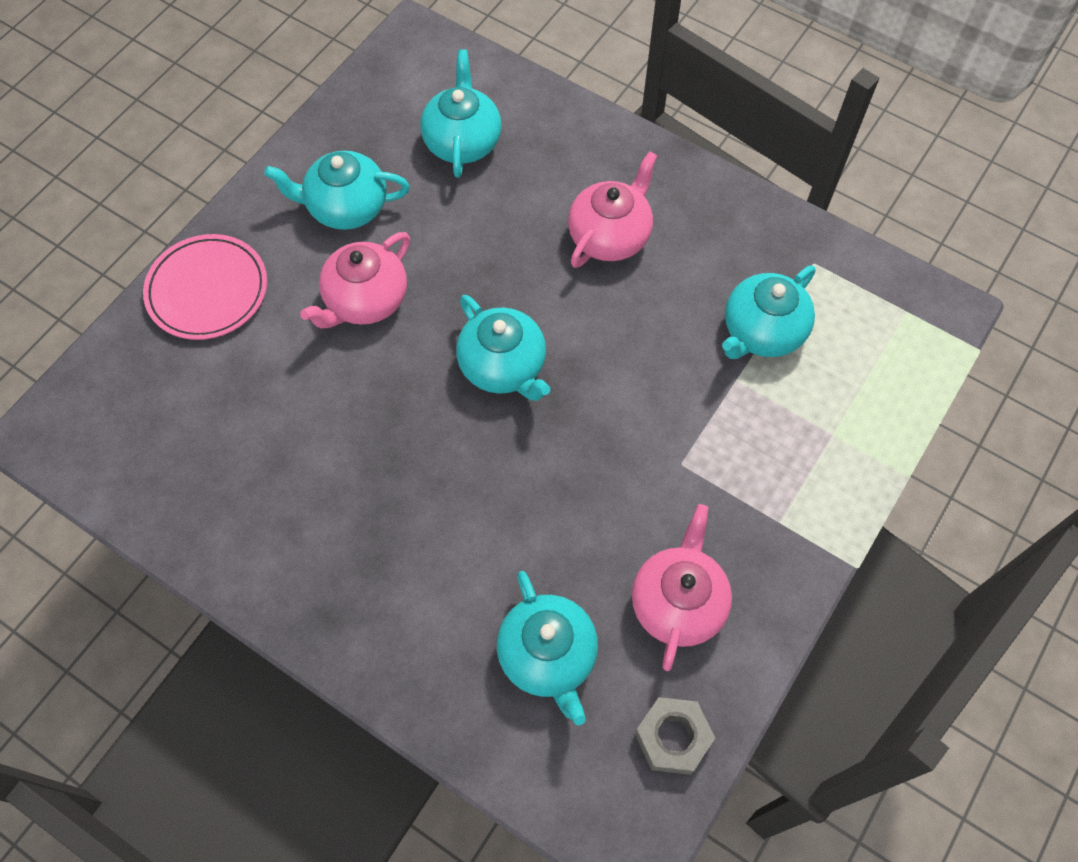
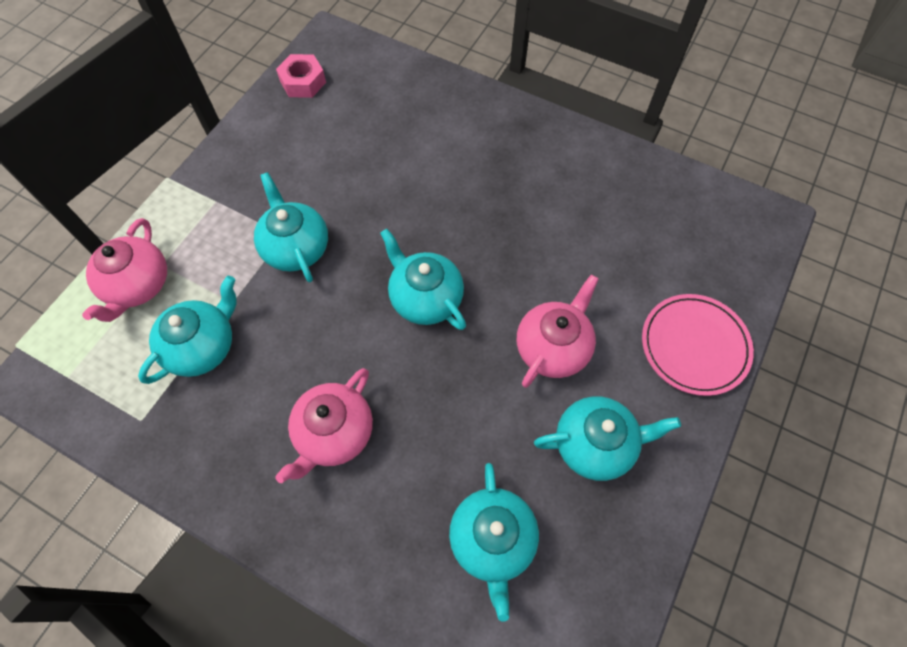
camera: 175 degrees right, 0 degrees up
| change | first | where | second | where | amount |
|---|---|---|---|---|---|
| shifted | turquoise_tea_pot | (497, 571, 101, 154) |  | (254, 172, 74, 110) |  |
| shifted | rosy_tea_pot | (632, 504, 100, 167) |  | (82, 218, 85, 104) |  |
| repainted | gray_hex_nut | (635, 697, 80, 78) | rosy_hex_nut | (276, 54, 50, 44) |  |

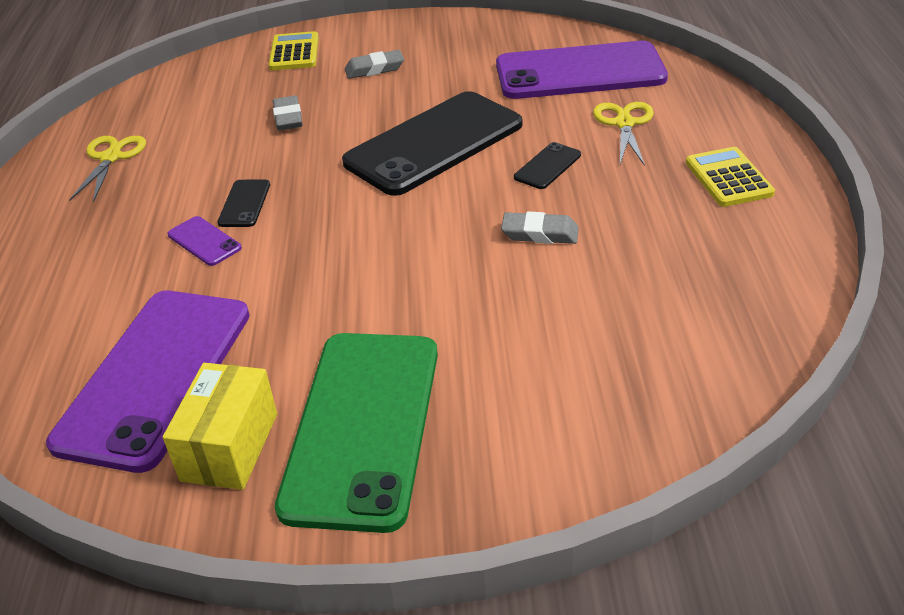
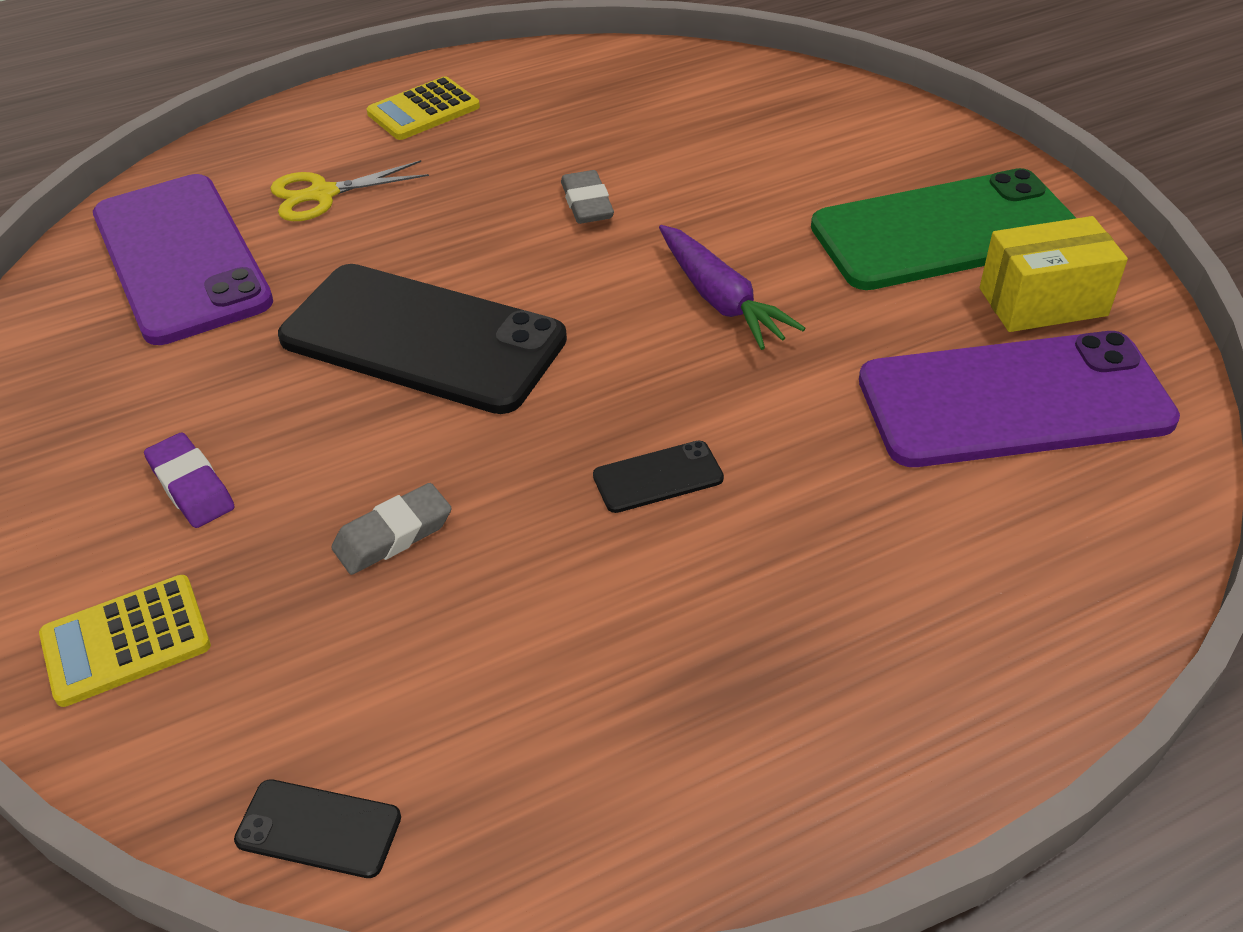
camera: 115 degrees left, 5 degrees up
| change | first | where | second | where | amount |
|---|---|---|---|---|---|
| gone | yellow_pair_of_scissors | (69, 136, 77, 66) |  |  |  |
| gone | violet_smartphone | (168, 216, 74, 50) |  |  |  |
| repainted | gray_pencil_eraser | (345, 50, 59, 29) | violet_pencil_eraser | (144, 433, 91, 95) |  |
| shifted | ebony_smartphone | (514, 142, 67, 47) |  | (234, 779, 167, 99) |  |
| new |  |  | violet_root_vegetable | (659, 225, 146, 125) |  |

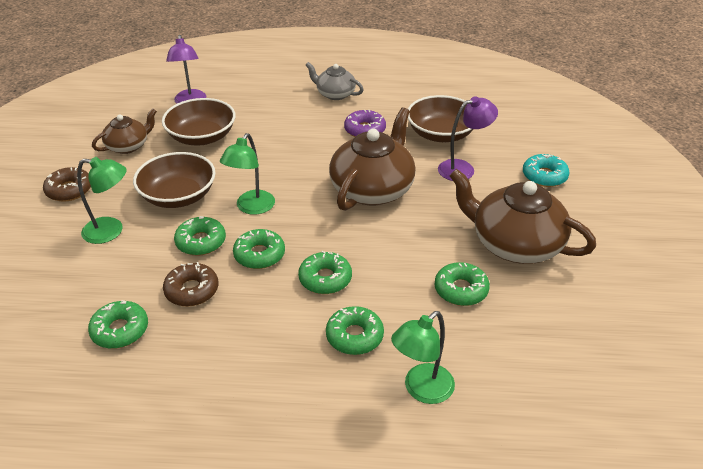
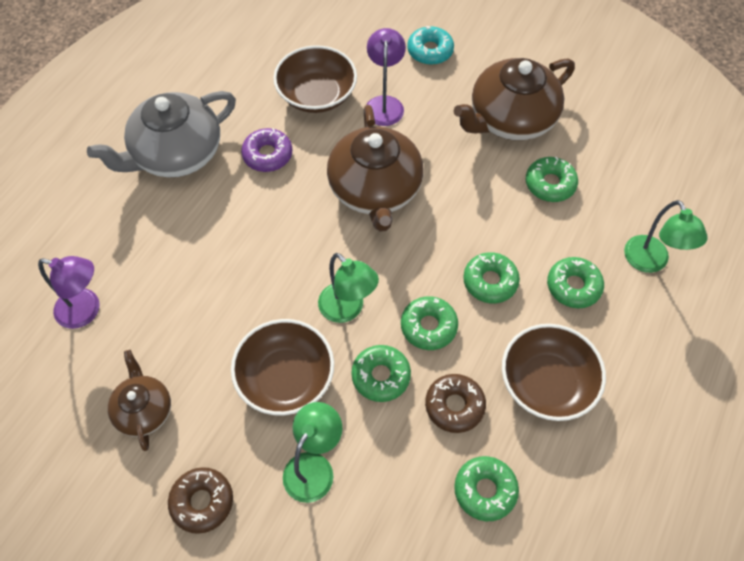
camera: 65 degrees left, 20 degrees up
| change | first | where | second | where | amount |
|---|---|---|---|---|---|
| shifted | brown_deep_dish | (162, 98, 74, 47) |  | (502, 324, 104, 97) |  |
| scaled | gray_tea_pot | (306, 62, 58, 38) |  | (87, 91, 149, 86) | x1.80 |
| rotated | brown_tea_pot | (329, 108, 87, 103) |  | (327, 105, 97, 127) | 150 degrees counterclockwise |

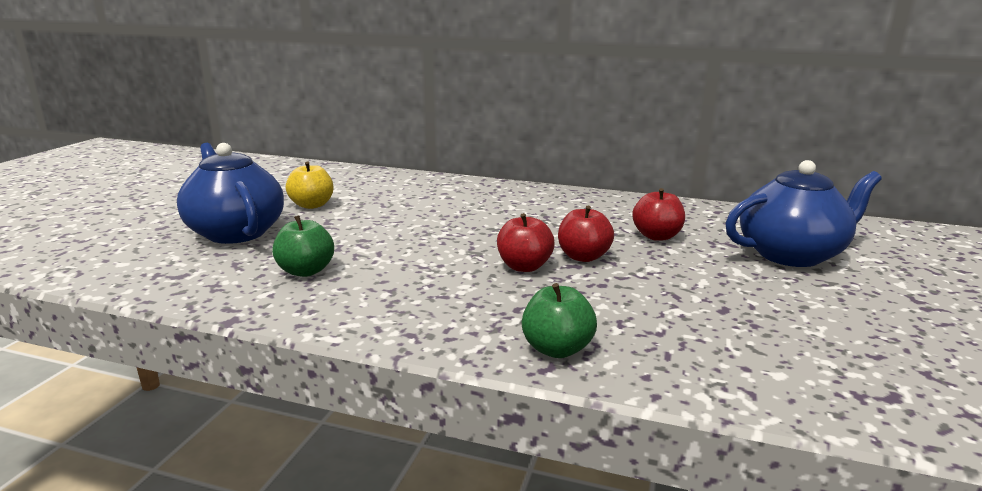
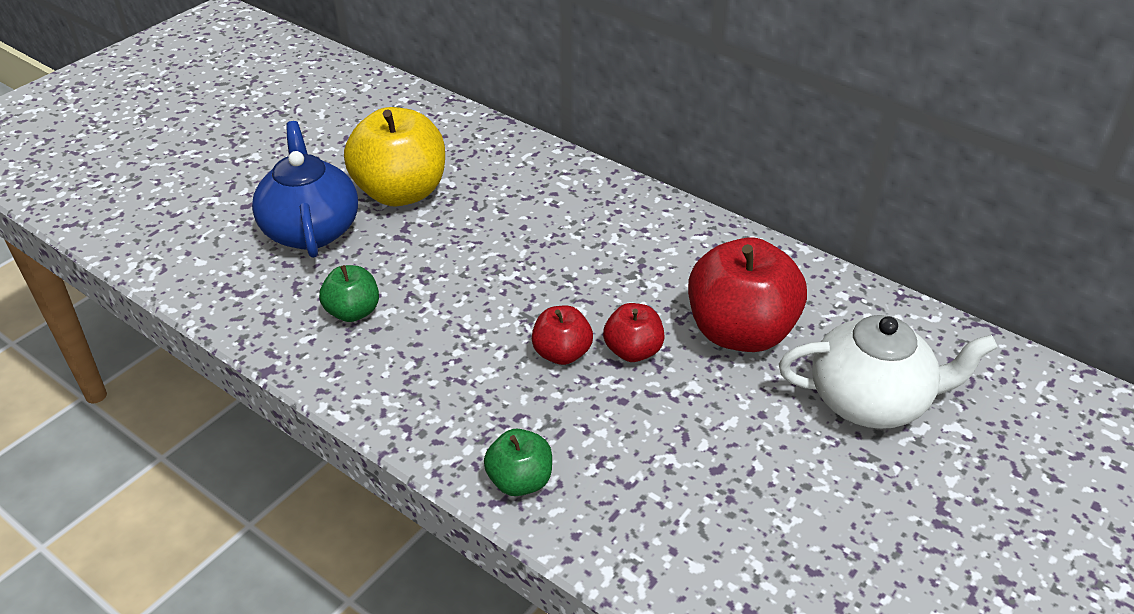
camera: 20 degrees right, 20 degrees up
| change | first | where | second | where | amount |
|---|---|---|---|---|---|
| scaled | yellow_toy_apple | (286, 161, 47, 48) |  | (344, 107, 101, 99) | x1.94 |
| scaled | crimson_toy_apple | (632, 188, 53, 53) |  | (688, 237, 119, 115) | x1.94 |
| repainted | blue_tea_pot | (726, 160, 156, 107) | pure_white_tea_pot | (779, 315, 219, 114) |  |

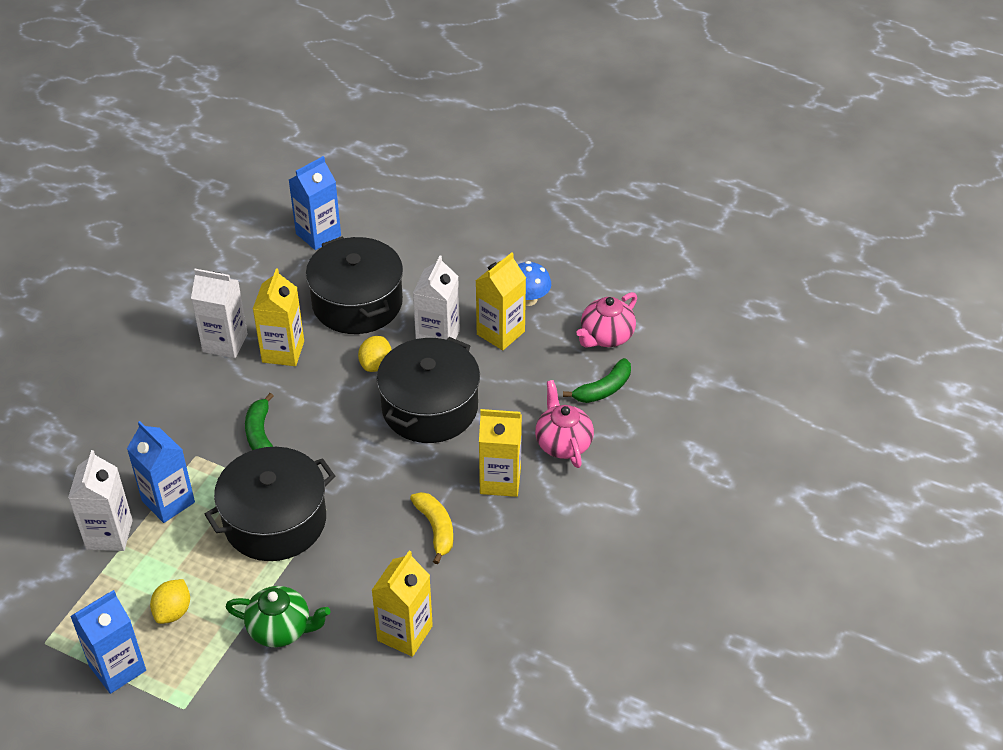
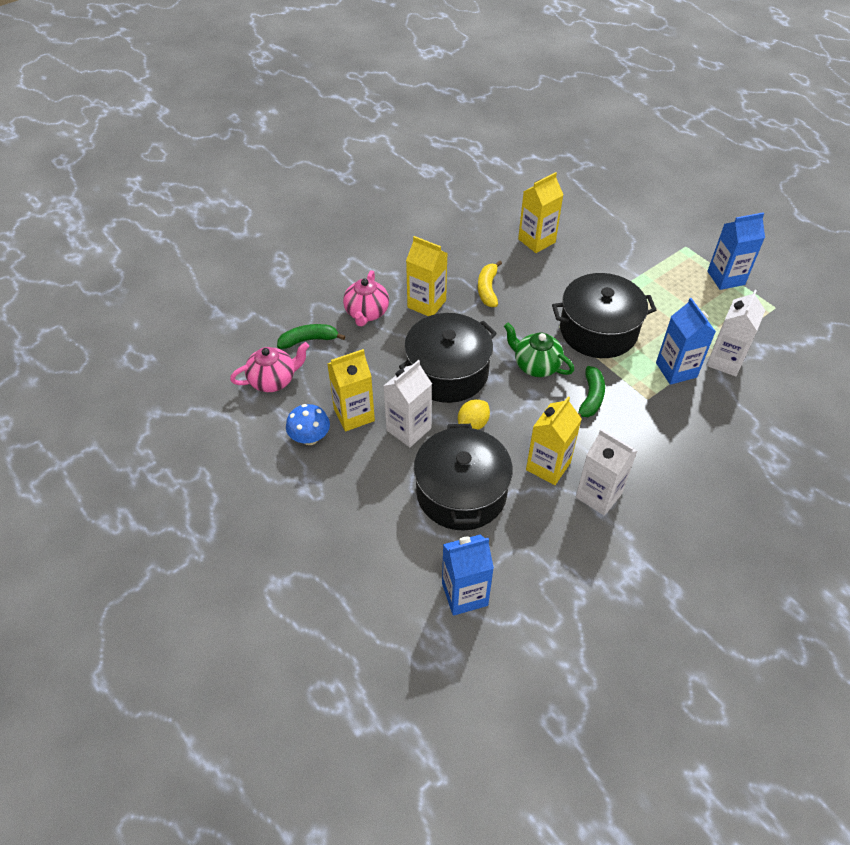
camera: 155 degrees left, 5 degrees up
| change | first | where | second | where | amount |
|---|---|---|---|---|---|
| gone | yellow_toy_lemon | (150, 579, 40, 45) |  |  |  |
| shifted | green_tea_pot | (226, 586, 105, 61) |  | (504, 323, 70, 54) |  |

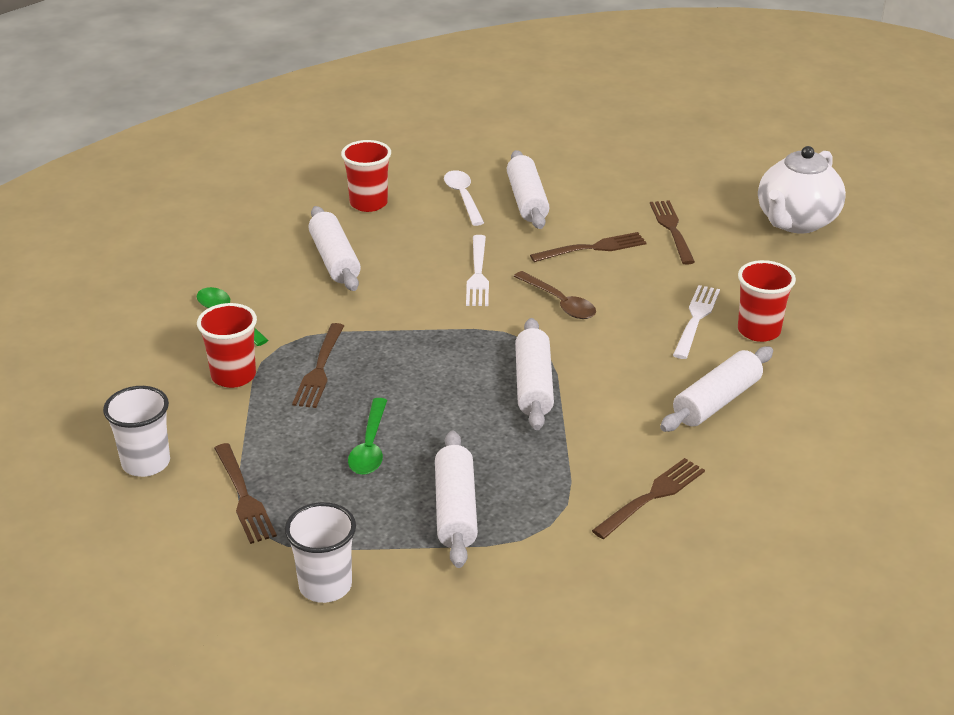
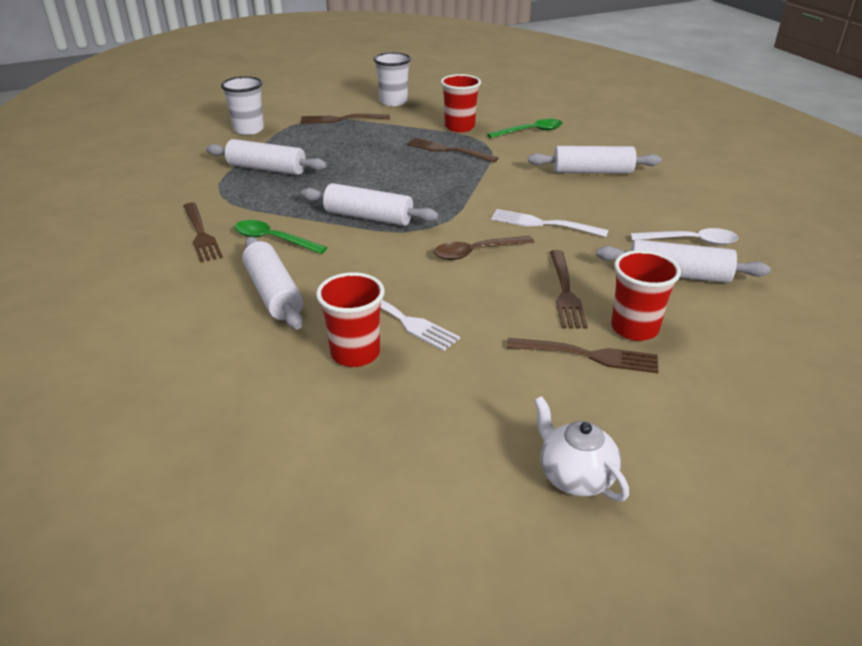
camera: 110 degrees right, 0 degrees up
| change | first | where | second | where | amount |
|---|---|---|---|---|---|
| shifted | crimson_cup | (341, 140, 50, 72) |  | (611, 250, 70, 91) |  |
| shifted | green_tablespoon | (348, 398, 39, 77) |  | (234, 220, 94, 34) |  |
| scaled | pure_white_tea_pot | (758, 146, 88, 88) |  | (534, 396, 95, 105) | x0.58 |

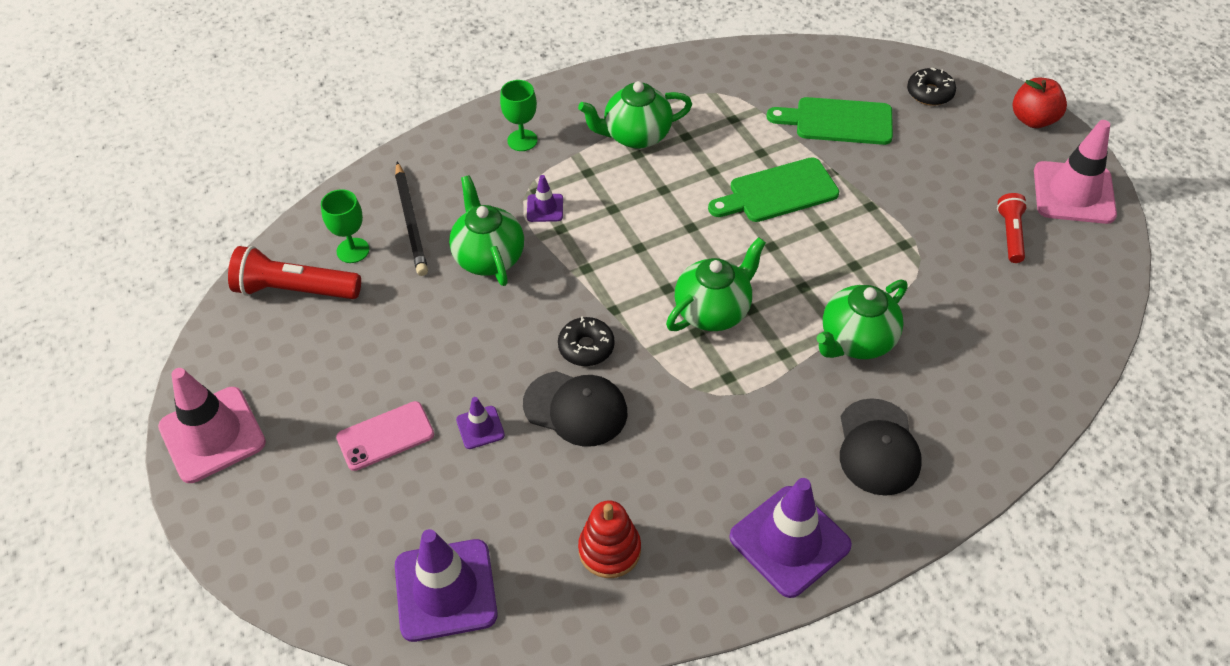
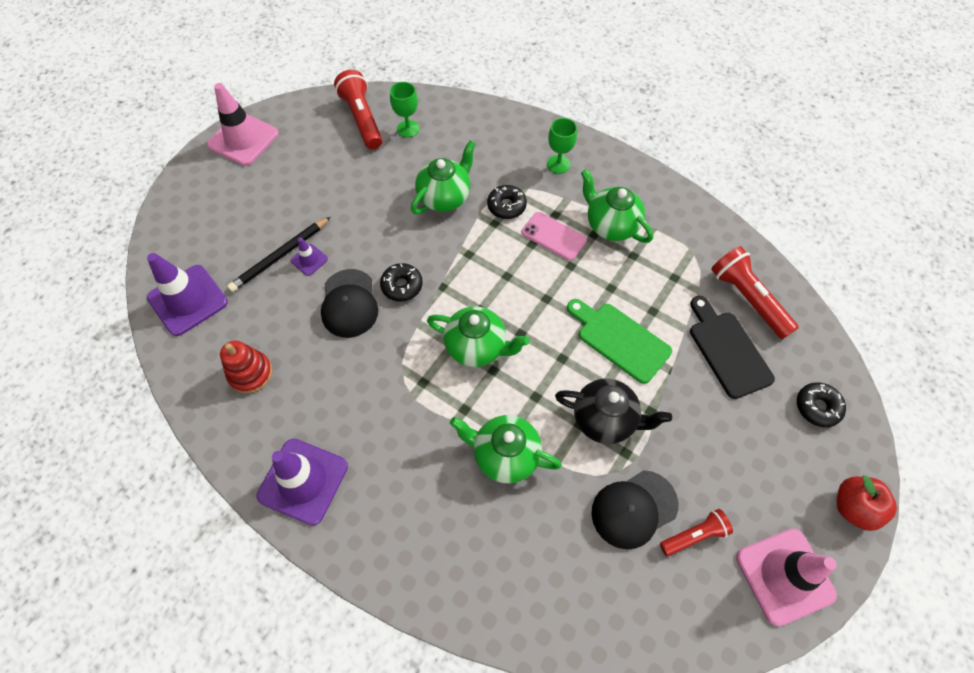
camera: 60 degrees right, 10 degrees up
| change | first | where | second | where | amount |
|---|---|---|---|---|---|
| shifted | rosy_smartphone | (336, 401, 98, 70) |  | (522, 212, 65, 49) |  |
| shifted | ebony_lead_pencil | (395, 162, 33, 114) |  | (227, 217, 103, 75) |  |
| swapped | violet_safety_cone | (527, 175, 36, 47) | ebony_doughnut | (487, 185, 40, 34) |  |
| repainted | green_cutting_board | (766, 97, 127, 48) | ebony_cutting_board | (690, 296, 85, 103) |  |
| shifted | ebony_cap | (840, 398, 82, 98) |  | (592, 470, 87, 79) |  |
| new |  |  | ebony_tea_pot | (555, 378, 117, 66) |  |
| new |  |  | crimson_torch | (711, 246, 88, 93) |  |

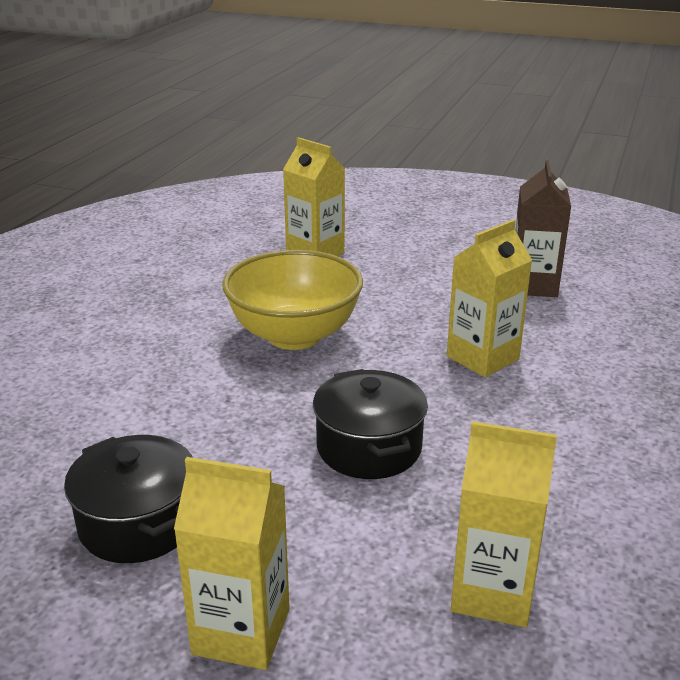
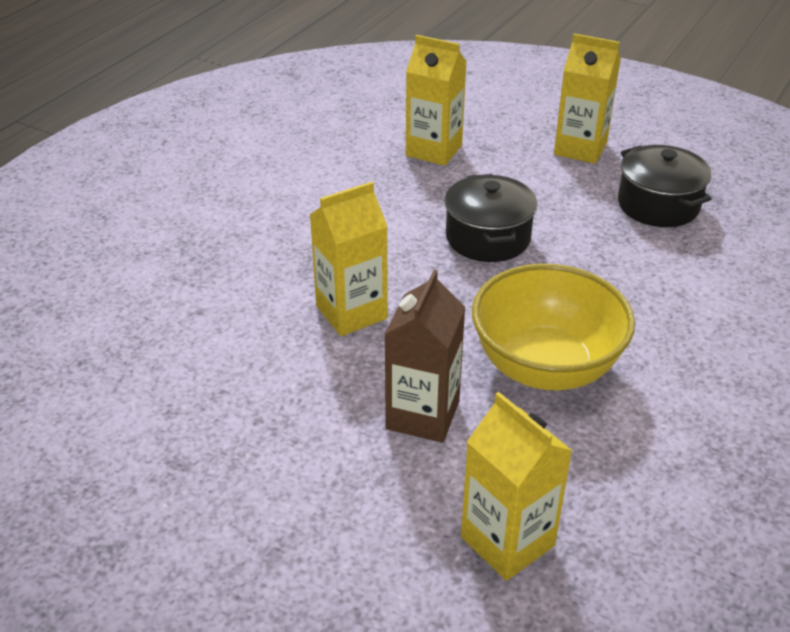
camera: 170 degrees left, 10 degrees up
| change | first | where | second | where | amount |
|---|---|---|---|---|---|
| shifted | brown_carton | (515, 160, 56, 137) |  | (384, 269, 81, 174) |  |

